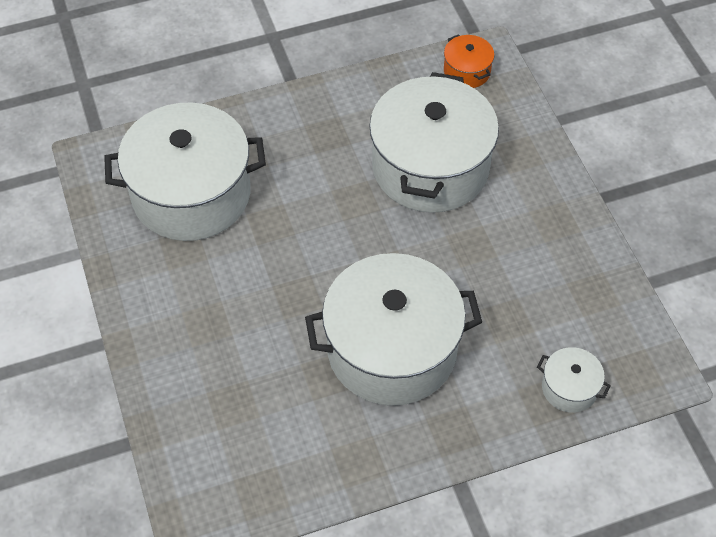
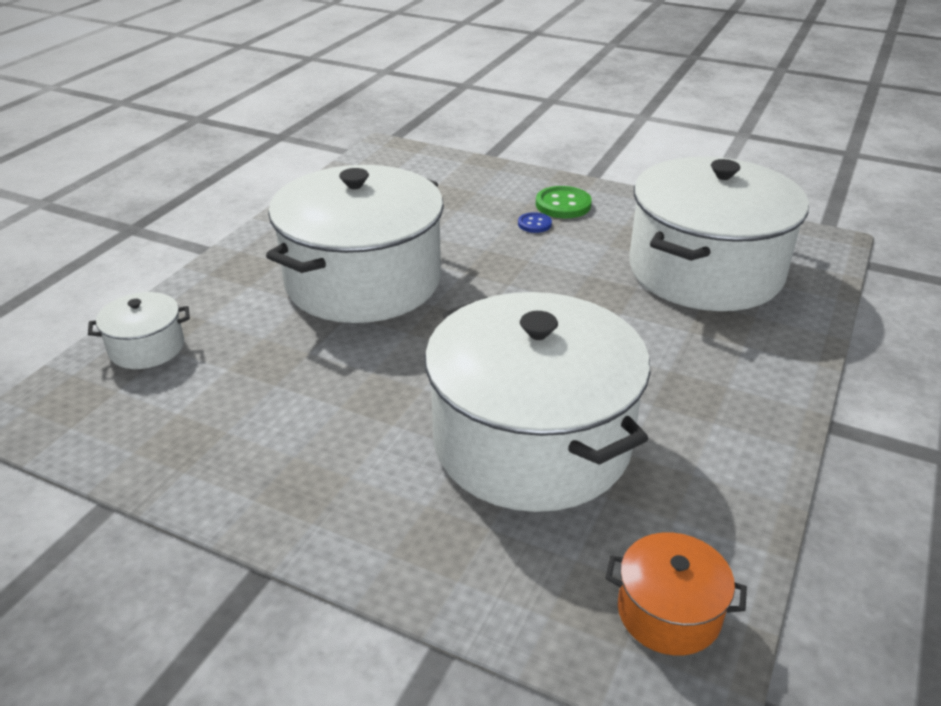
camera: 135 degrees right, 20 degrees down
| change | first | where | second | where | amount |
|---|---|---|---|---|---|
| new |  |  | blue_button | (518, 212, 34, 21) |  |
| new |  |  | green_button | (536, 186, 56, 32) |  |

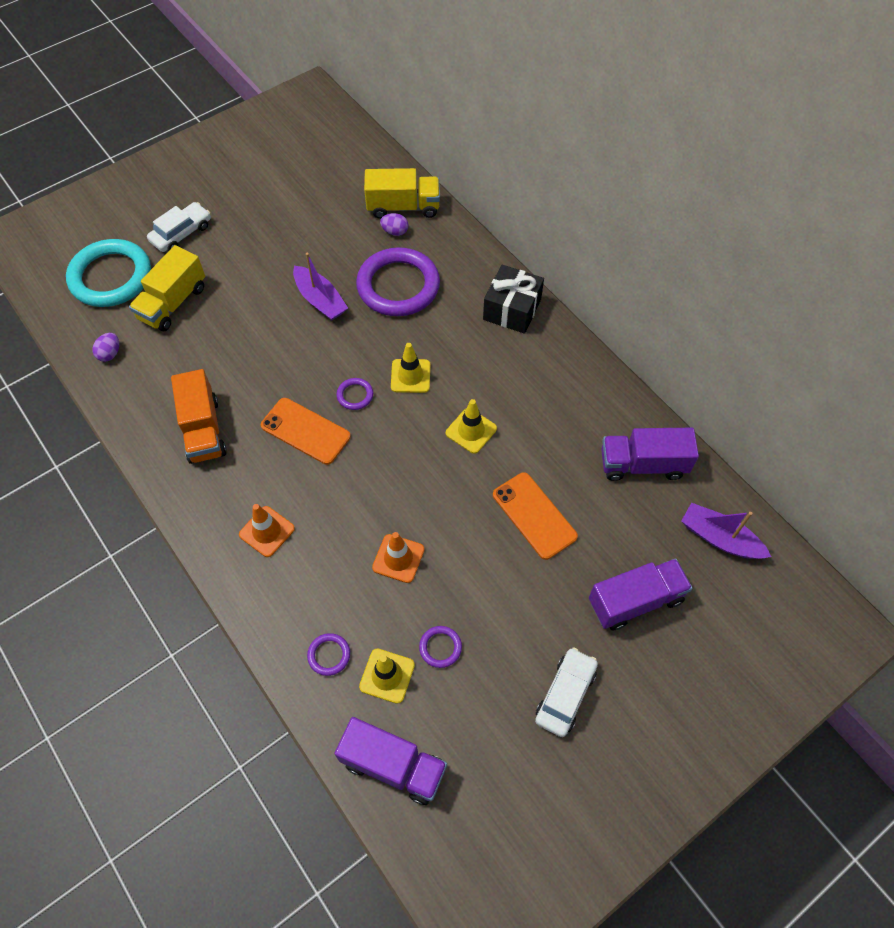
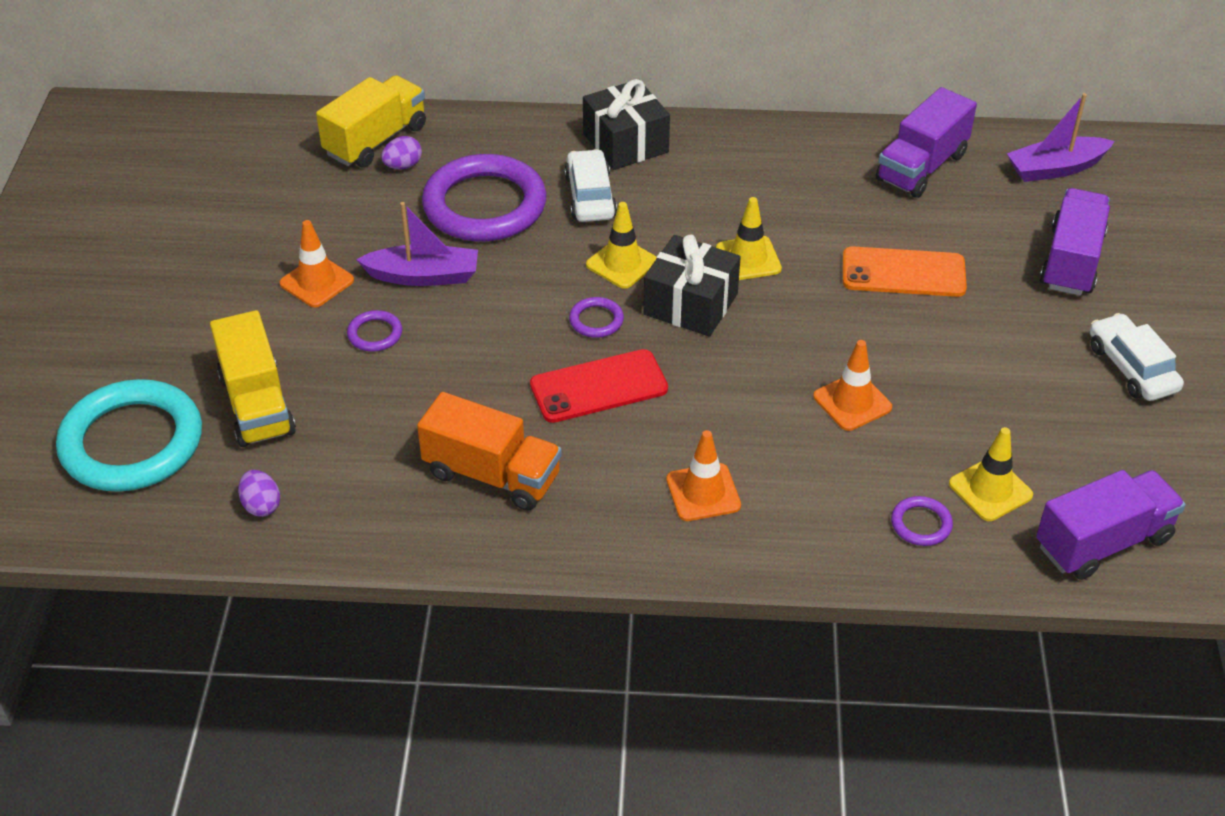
camera: 50 degrees left, 15 degrees down
| change | first | where | second | where | amount |
|---|---|---|---|---|---|
| shifted | pure_white_automobile | (147, 202, 64, 50) |  | (564, 149, 53, 73) |  |
| repainted | orange-coloured_smartphone | (261, 398, 90, 67) | crimson_smartphone | (530, 349, 138, 74) |  |
| shifted | violet_ring | (419, 626, 43, 42) |  | (347, 310, 55, 41) |  |
| new |  |  | orange-coloured_safety_cone | (280, 220, 74, 88) |  |
| new |  |  | ebony_gift | (643, 234, 98, 103) |  |

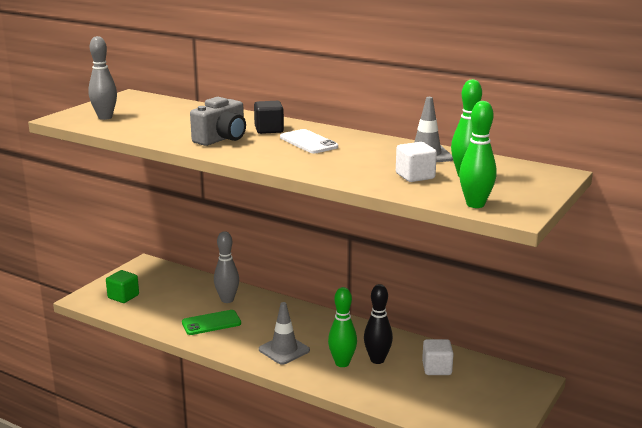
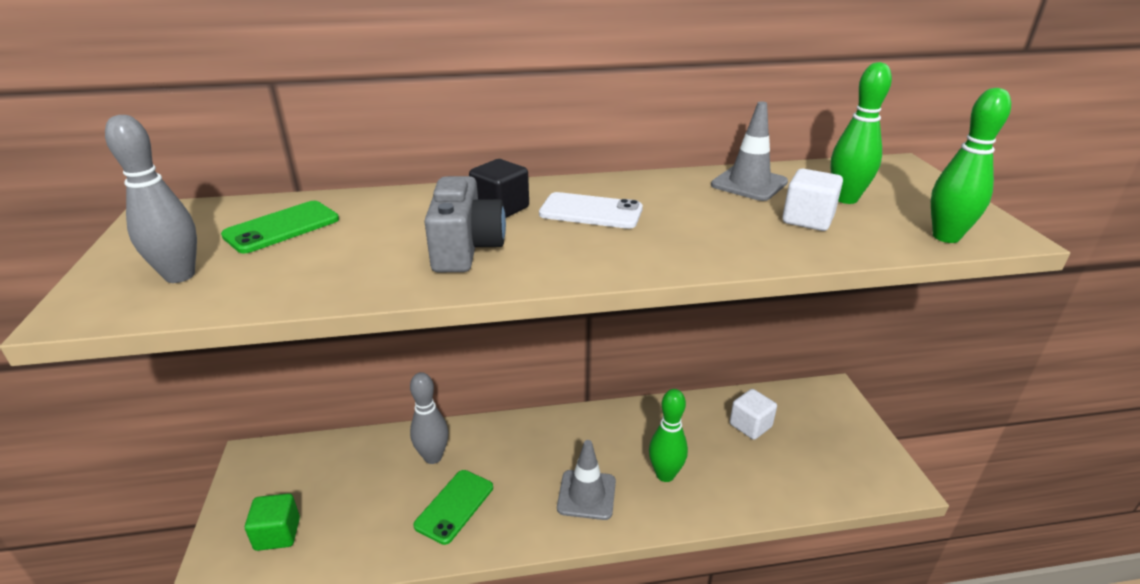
camera: 40 degrees left, 10 degrees up
| change | first | where | second | where | amount |
|---|---|---|---|---|---|
| gone | ebony_bowling_pin | (364, 284, 29, 80) |  |  |  |
| new |  |  | green_smartphone | (221, 201, 118, 53) |  |

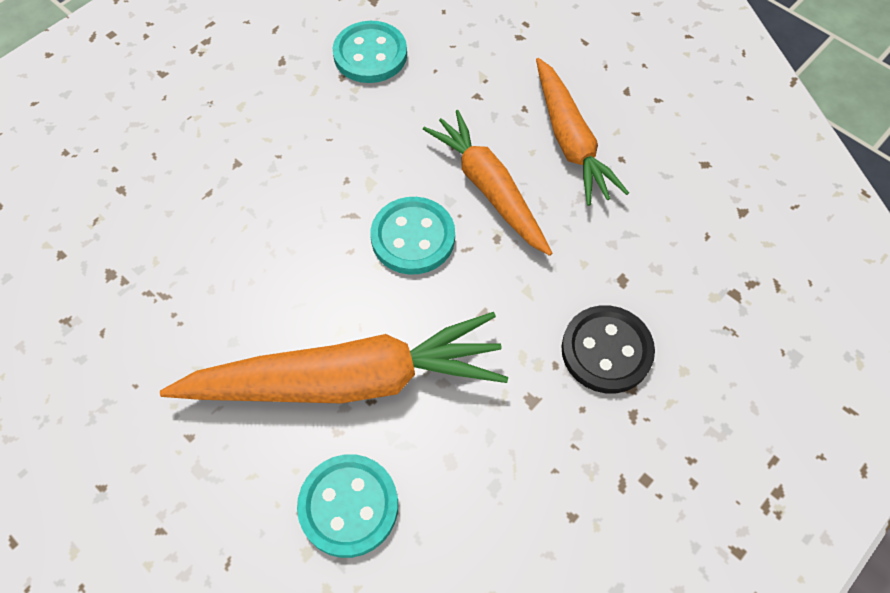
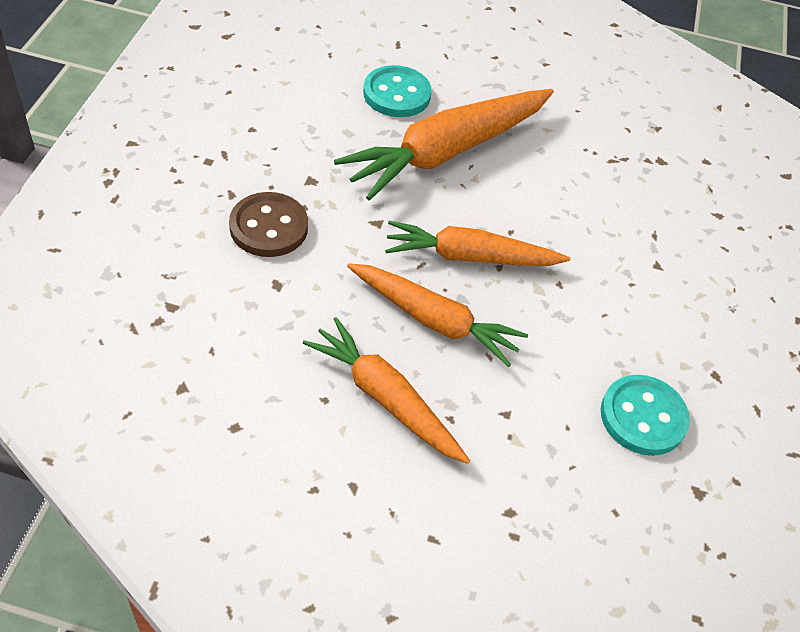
camera: 145 degrees right, 10 degrees down
| change | first | where | second | where | amount |
|---|---|---|---|---|---|
| swapped | turquoise_button | (371, 197, 84, 78) | orange-coloured_root_vegetable | (385, 221, 185, 45) |  |
| repainted | ebony_button | (561, 305, 94, 88) | brown_button | (229, 192, 79, 65) |  |

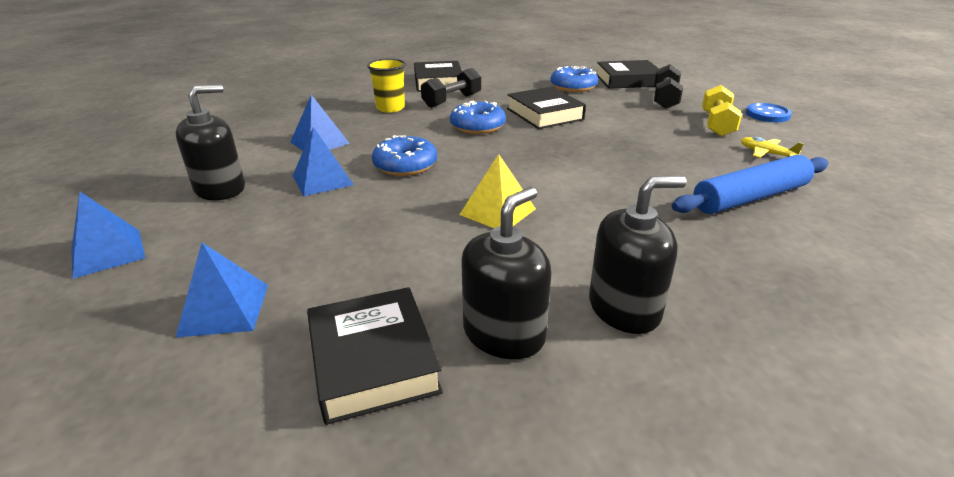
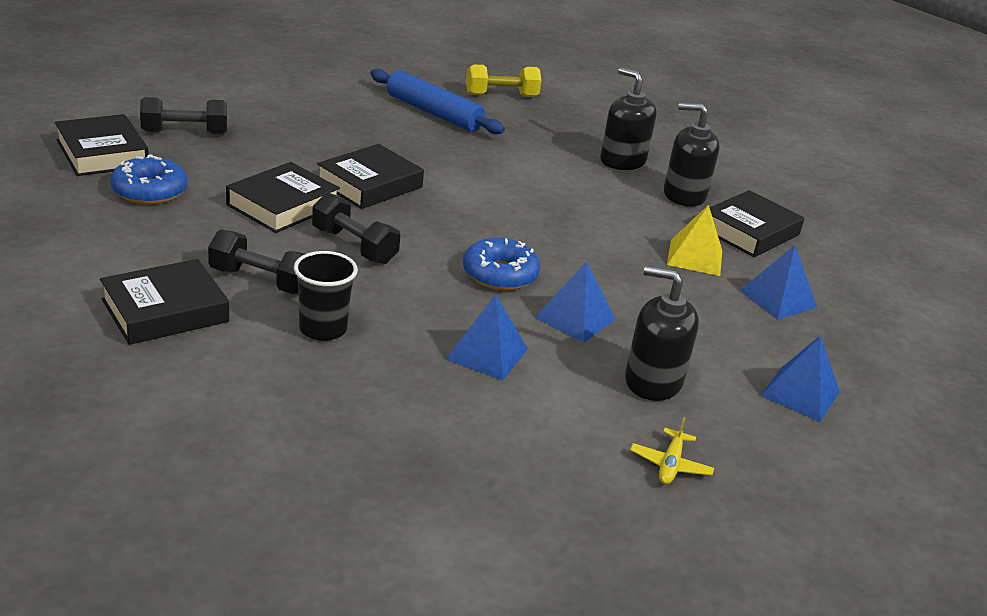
camera: 120 degrees left, 0 degrees up
| change | first | where | second | where | amount |
|---|---|---|---|---|---|
| repainted | yellow_cup | (367, 59, 39, 54) | ebony_cup | (294, 251, 64, 90) |  |
| swapped | blue_doughnut | (450, 100, 56, 34) | ebony_free_weight | (312, 193, 88, 71) |  |
| shifted | yellow_pyramid_shape | (459, 154, 77, 74) |  | (667, 205, 55, 71) |  |
| shifted | yellow_free_weight | (702, 85, 40, 51) |  | (466, 64, 76, 33) |  |
| shifted | yellow_aeroplane | (741, 137, 63, 21) |  | (630, 417, 84, 67) |  |
| gone | blue_button | (746, 103, 46, 19) |  |  |  |
| new |  |  | ebony_hardback | (317, 144, 107, 65) |  |

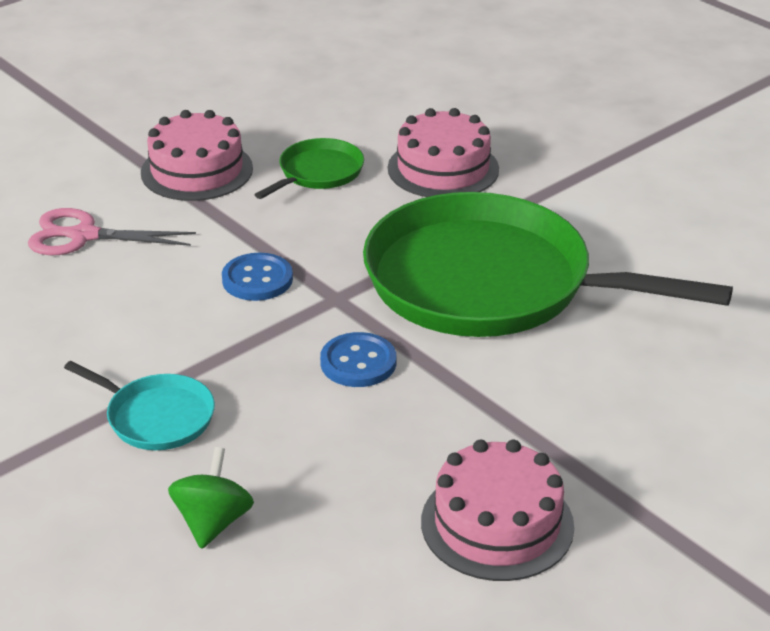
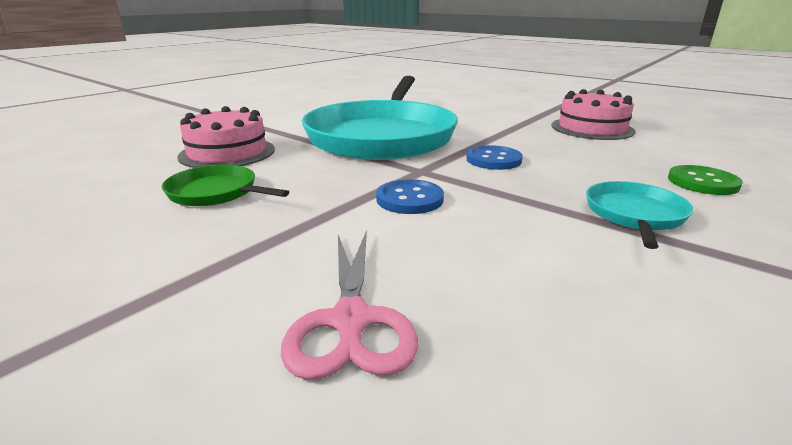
camera: 100 degrees left, 10 degrees down
| change | first | where | second | where | amount |
|---|---|---|---|---|---|
| gone | rosy_gateau | (141, 110, 112, 91) |  |  |  |
| swapped | green_spinning_top | (168, 447, 86, 102) | green_button | (668, 165, 75, 30) |  |
| repainted | green_frying_pan | (363, 192, 370, 145) | turquoise_frying_pan | (302, 76, 156, 84) |  |

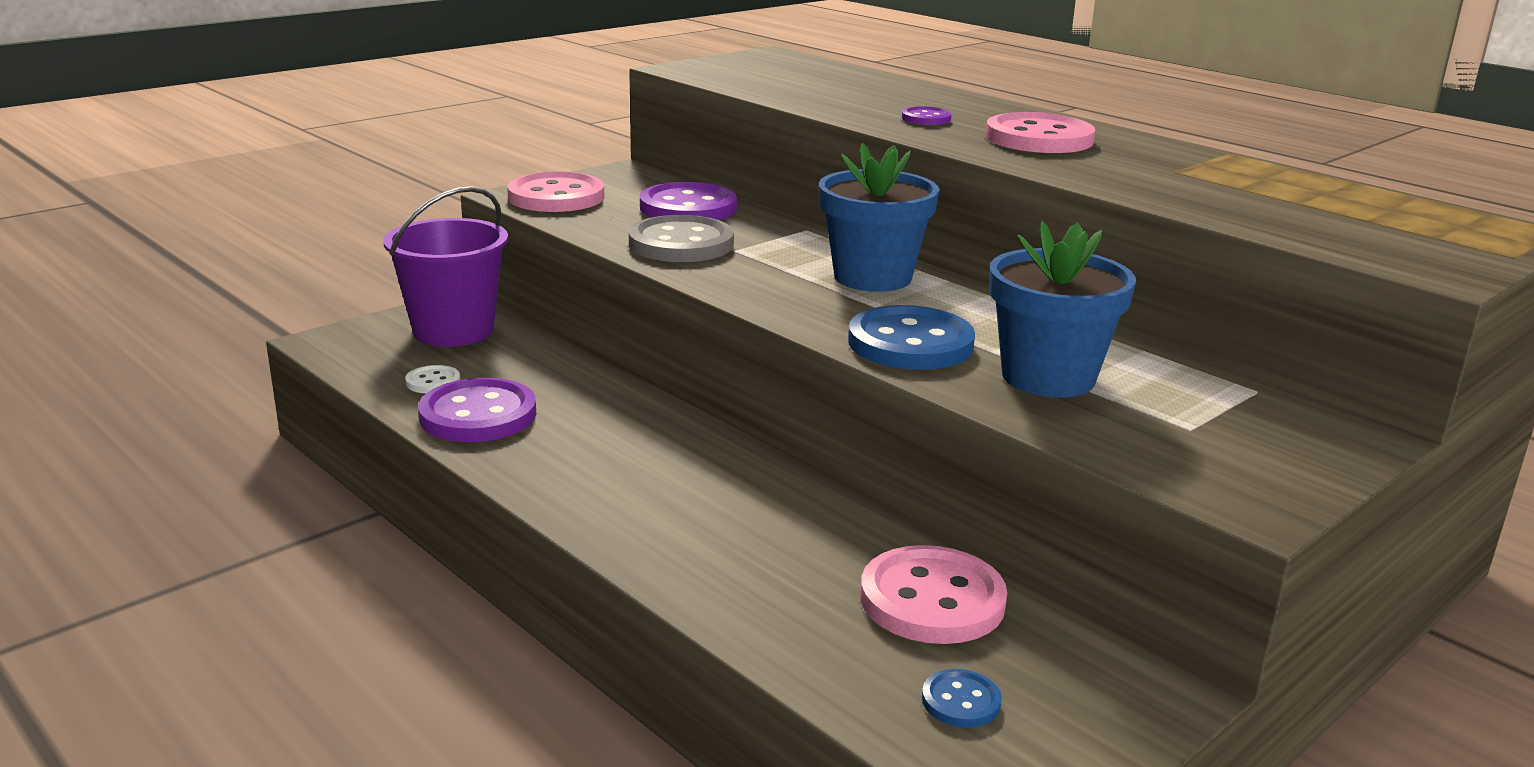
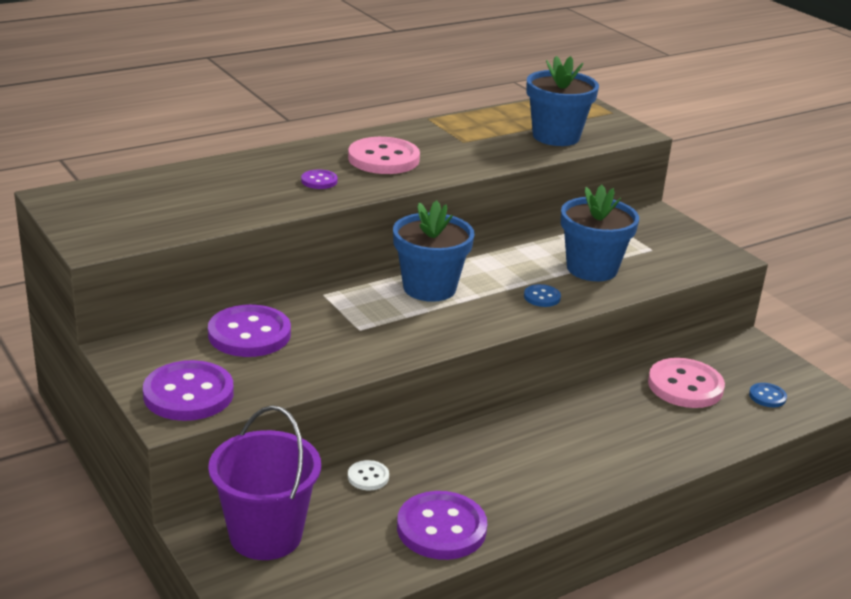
camera: 80 degrees left, 5 degrees up
| change | first | where | second | where | amount |
|---|---|---|---|---|---|
| shifted | pure_white_button | (405, 365, 55, 28) |  | (348, 460, 41, 30) |  |
| repainted | rosy_button | (507, 172, 98, 40) | violet_button | (143, 360, 91, 61) |  |
| gone | gray_button | (629, 215, 105, 47) |  |  |  |
| scaled | blue_button | (848, 305, 127, 65) |  | (524, 284, 37, 23) | x0.48 |
| new |  |  | blue_plant_pot | (526, 56, 73, 90) |  |

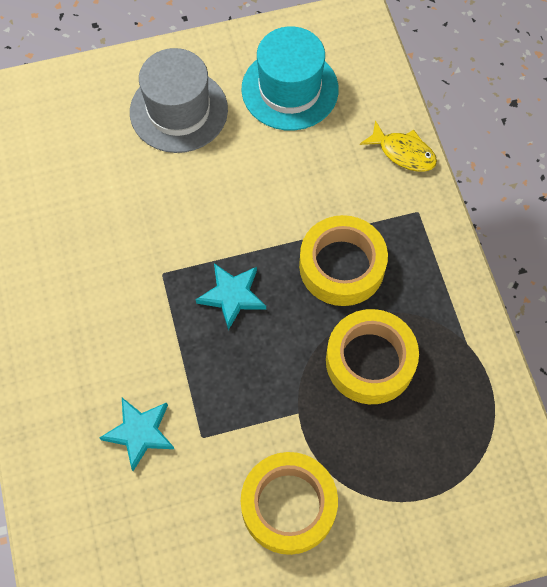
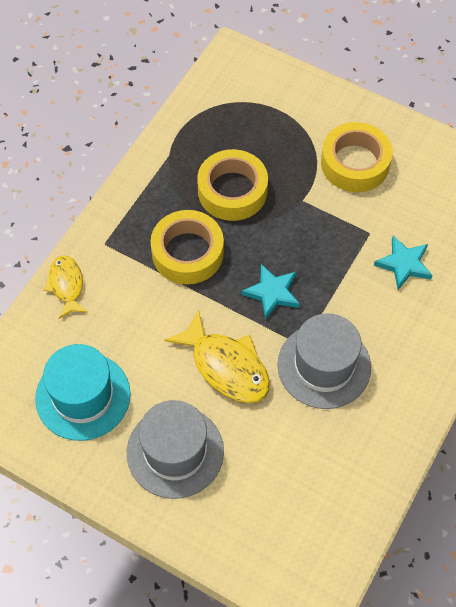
camera: 135 degrees left, 5 degrees down
| change | first | where | second | where | amount |
|---|---|---|---|---|---|
| new |  |  | yellow_fish_figure | (165, 309, 105, 94) |  |
| new |  |  | gray_hat | (277, 313, 94, 96) |  |

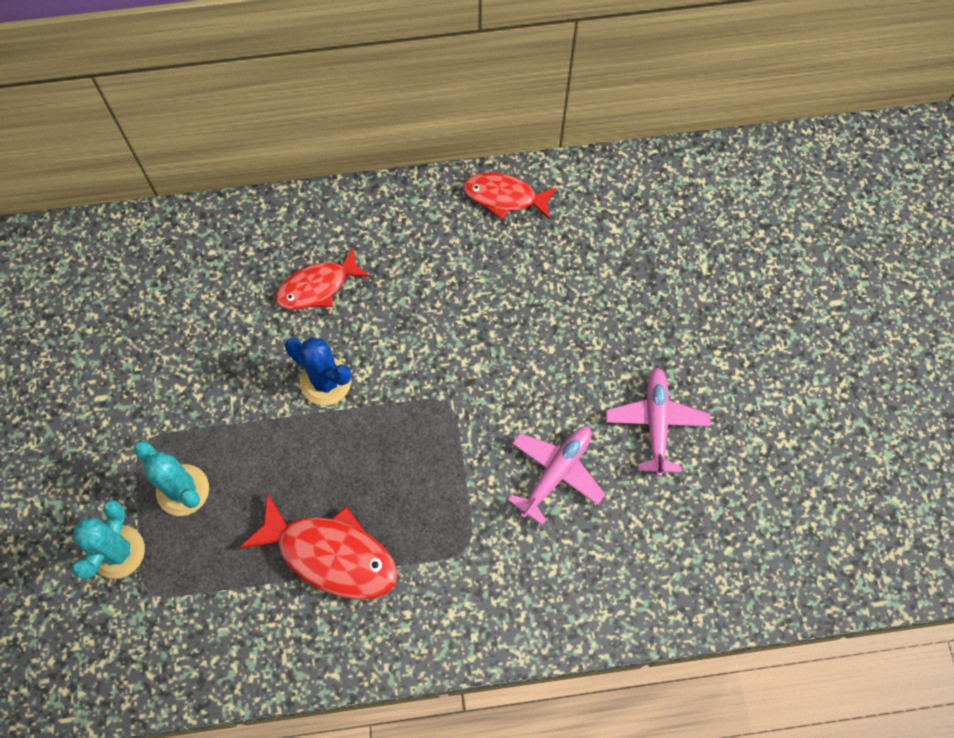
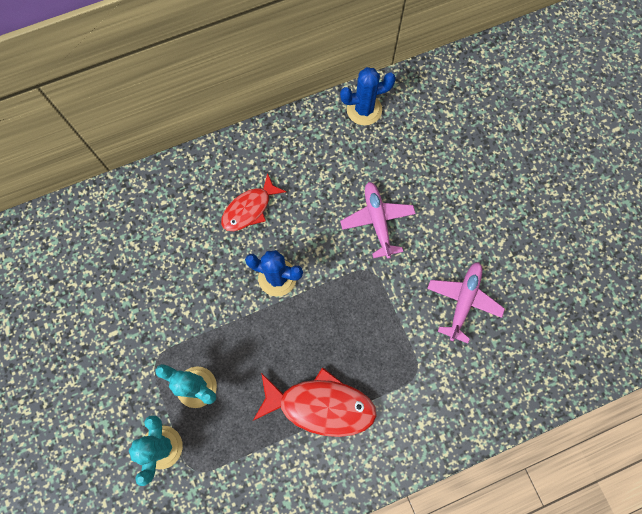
camera: 15 degrees left, 5 degrees up
| change | first | where | second | where | amount |
|---|---|---|---|---|---|
| swapped | crimson_fish_figure | (463, 172, 94, 48) | blue_saguaro_cactus | (340, 67, 56, 58) |  |
| shifted | rosy_aeroplane | (606, 368, 104, 109) |  | (340, 182, 76, 77) |  |

